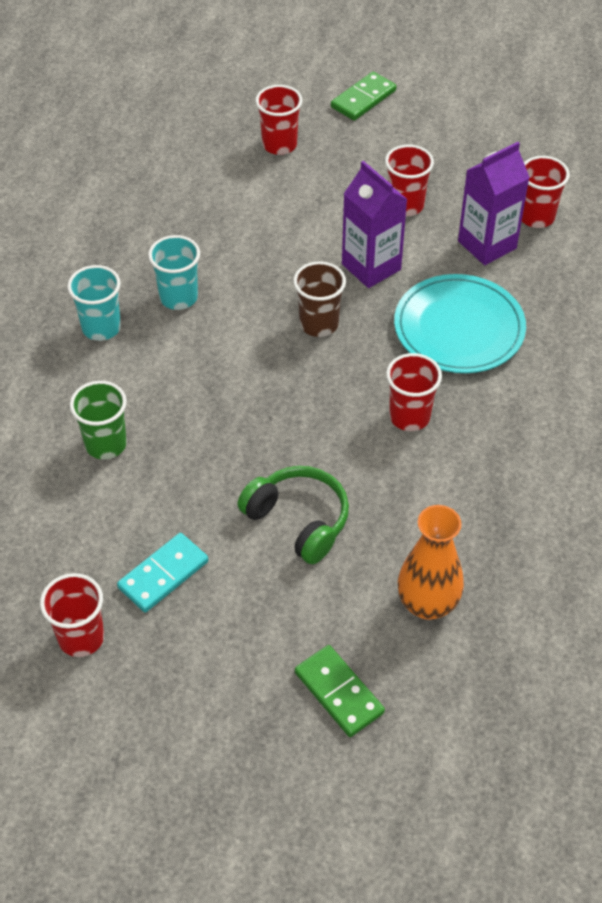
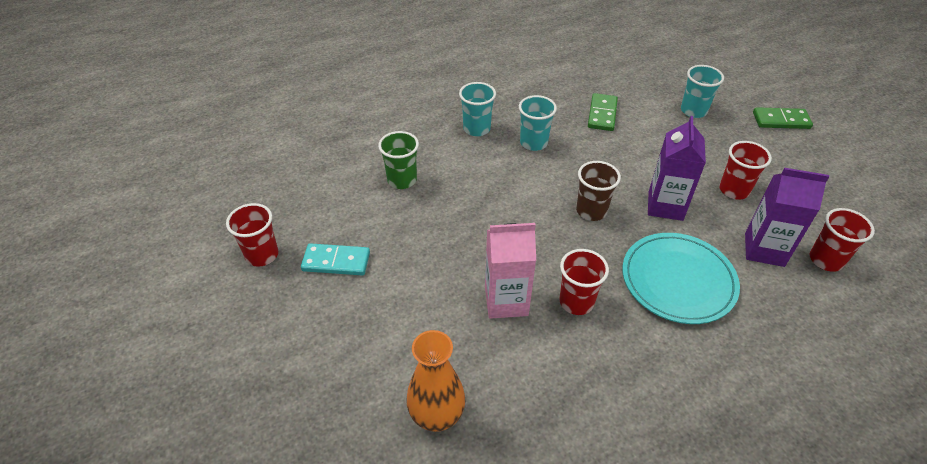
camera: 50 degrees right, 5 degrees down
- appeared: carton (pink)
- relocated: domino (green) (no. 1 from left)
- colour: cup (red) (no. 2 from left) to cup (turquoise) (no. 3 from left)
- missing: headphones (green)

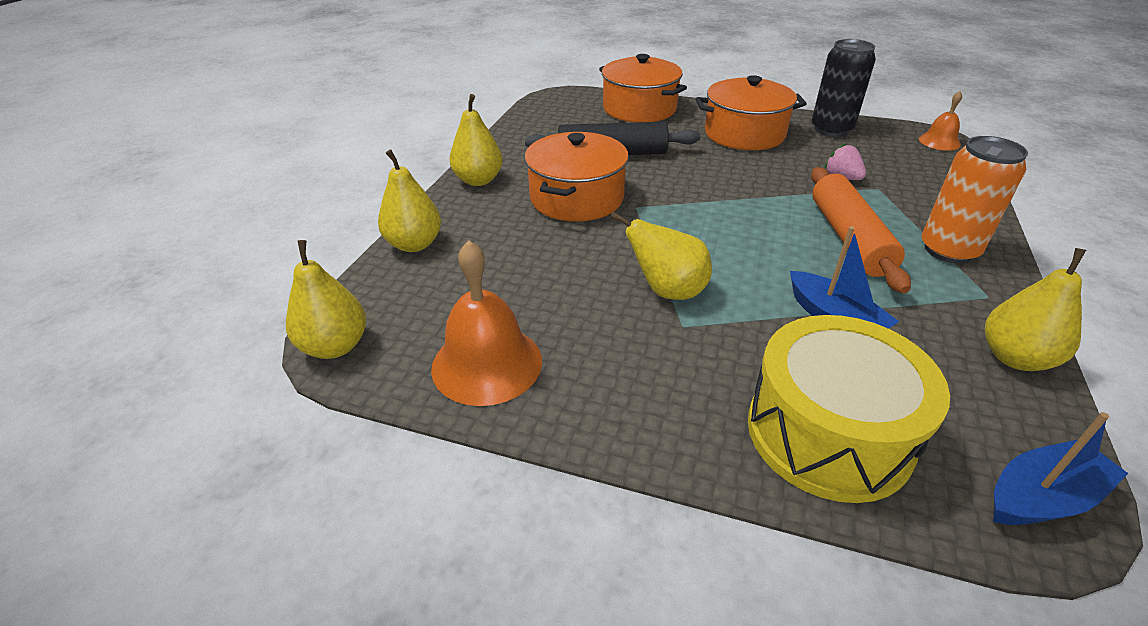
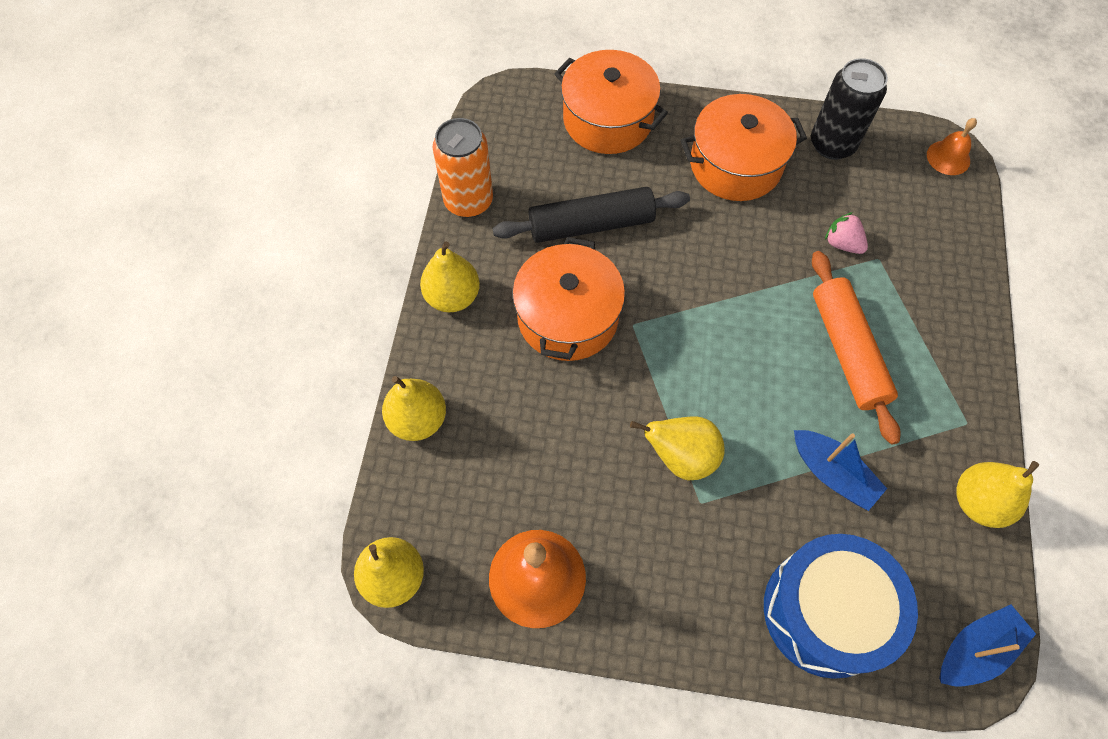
camera: 10 degrees left, 25 degrees up
- relocated: can (orange)
- colour: drum (yellow) to drum (blue)

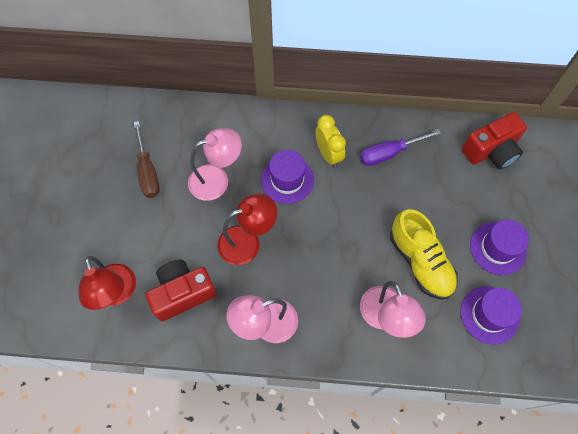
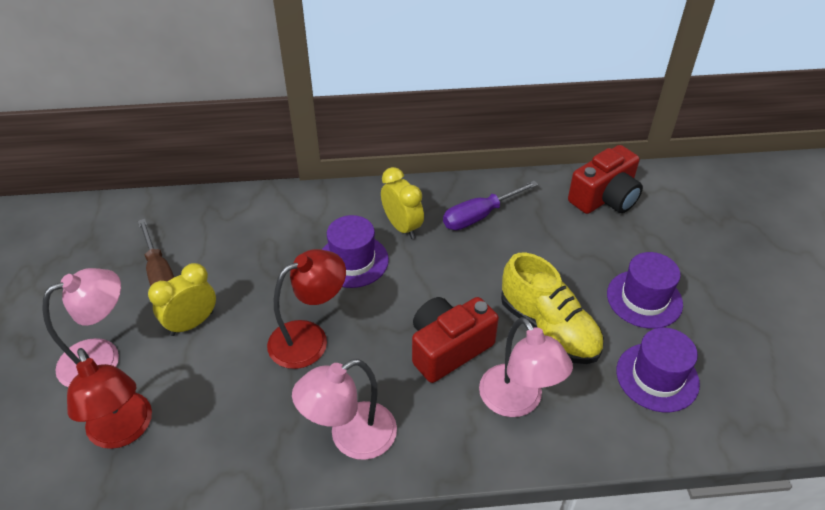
camera: 10 degrees left, 20 degrees down
- relocated: lamp (pink) (no. 1 from left)
- appeared: clock (yellow) (no. 1 from left)
- relocated: camera (red) (no. 1 from left)

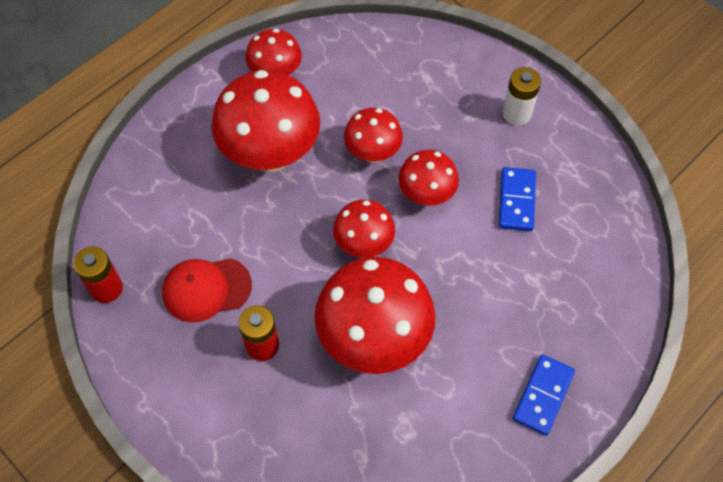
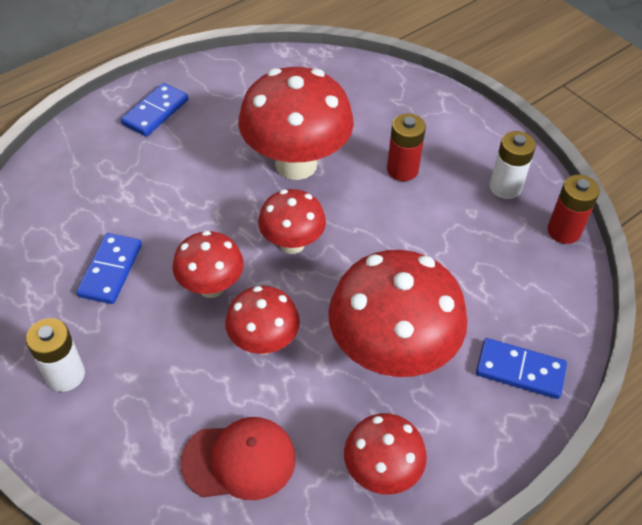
camera: 175 degrees left, 10 degrees down
- relocated: cap (red)
- appeared: domino (blue) (no. 3 from left)
- appeared: battery (white) (no. 2 from left)

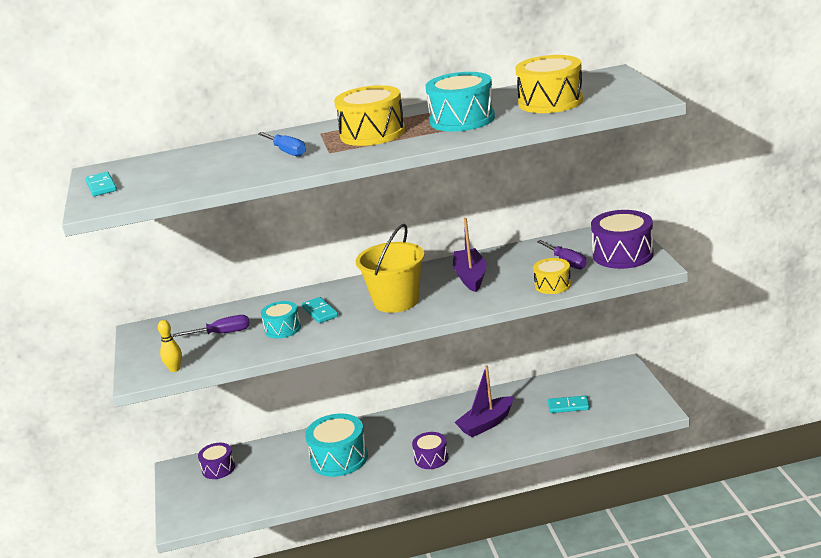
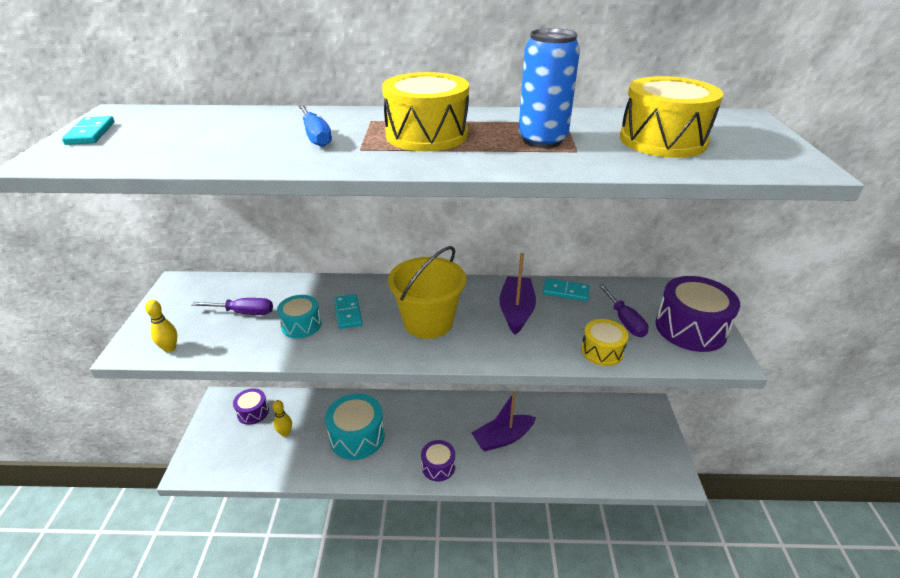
camera: 10 degrees right, 10 degrees up
- appeared: bowling pin (yellow) (no. 2 from left)
- exchanged: drum (turquoise) (no. 3 from left) to can (blue)
- relocated: domino (turquoise) (no. 3 from left)

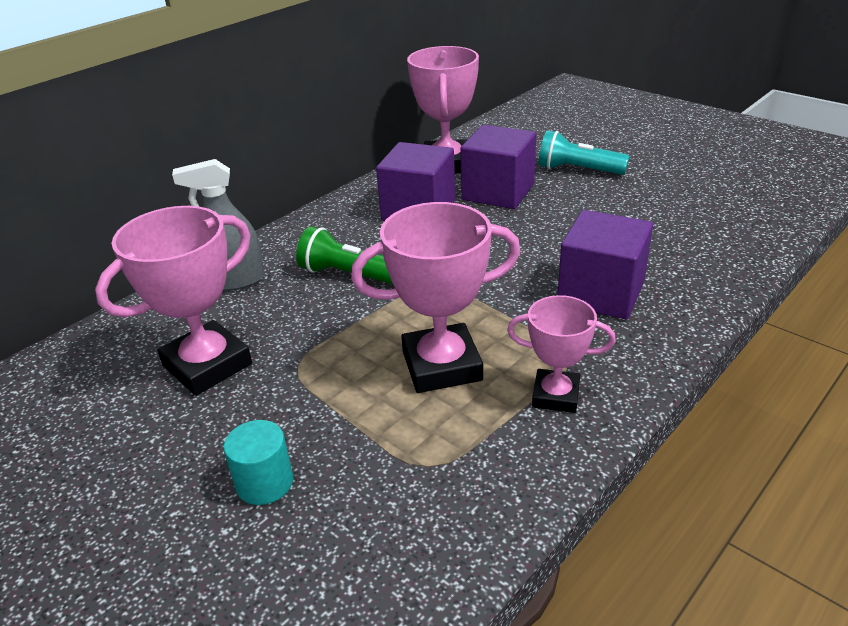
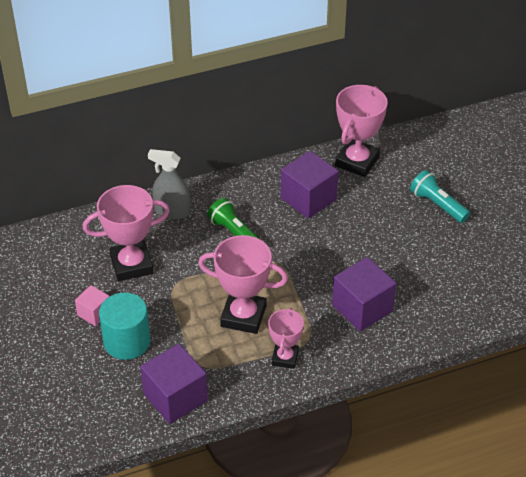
camera: 25 degrees right, 10 degrees up
- appeared: cube (pink)
- size: cylinder (turquoise) x1.66
- relocated: cube (purple) (no. 2 from left in the first image) to cube (purple) (no. 1 from left)
- spun: trophy (pink) (no. 4 from left in the first image) 60 degrees clockwise

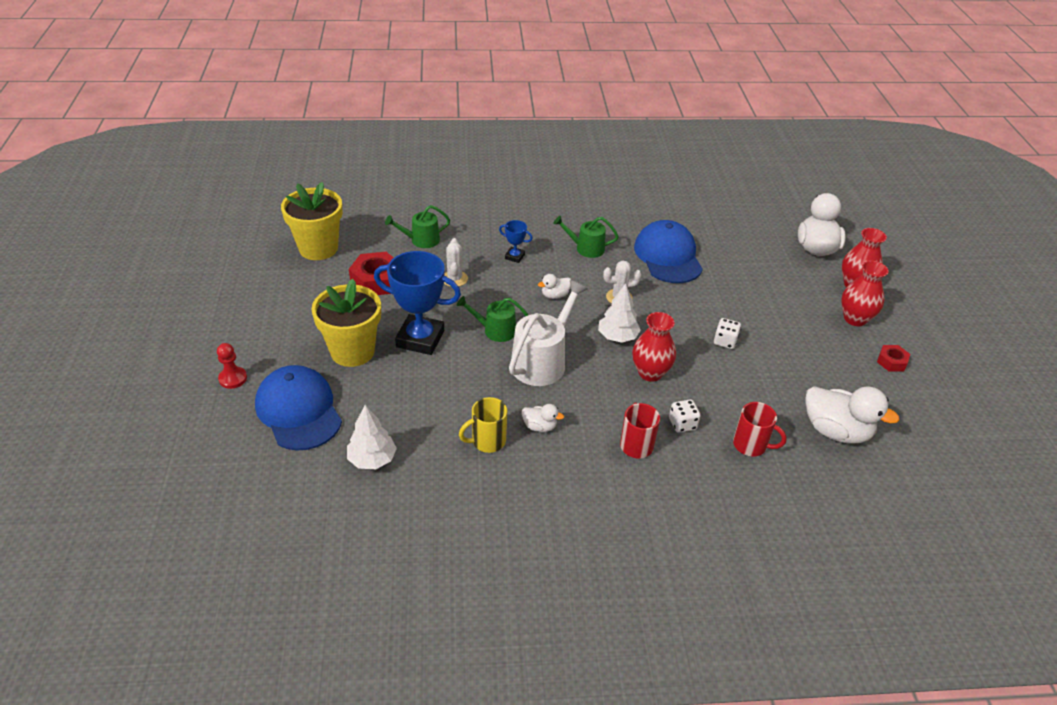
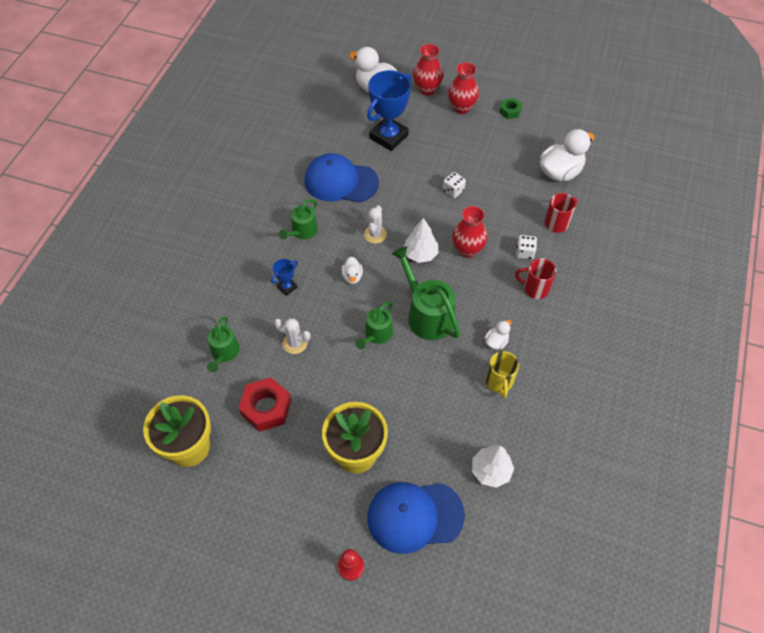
camera: 65 degrees left, 15 degrees up
- relocated: trophy (blue) (no. 1 from left in the first image) to trophy (blue) (no. 2 from left)
- colour: watering can (white) to watering can (green) (no. 4 from left)
- colour: nut (red) (no. 2 from left) to nut (green)

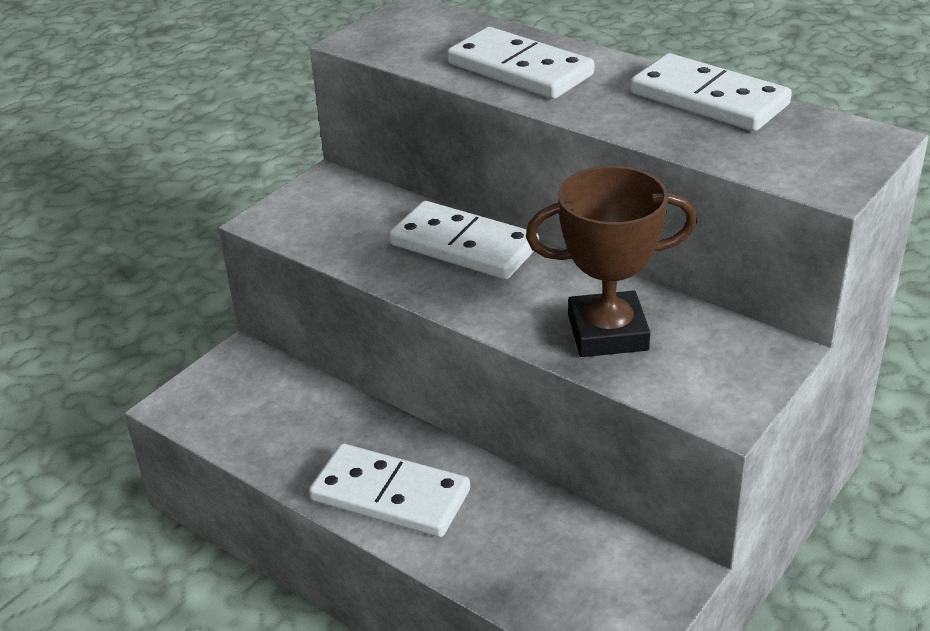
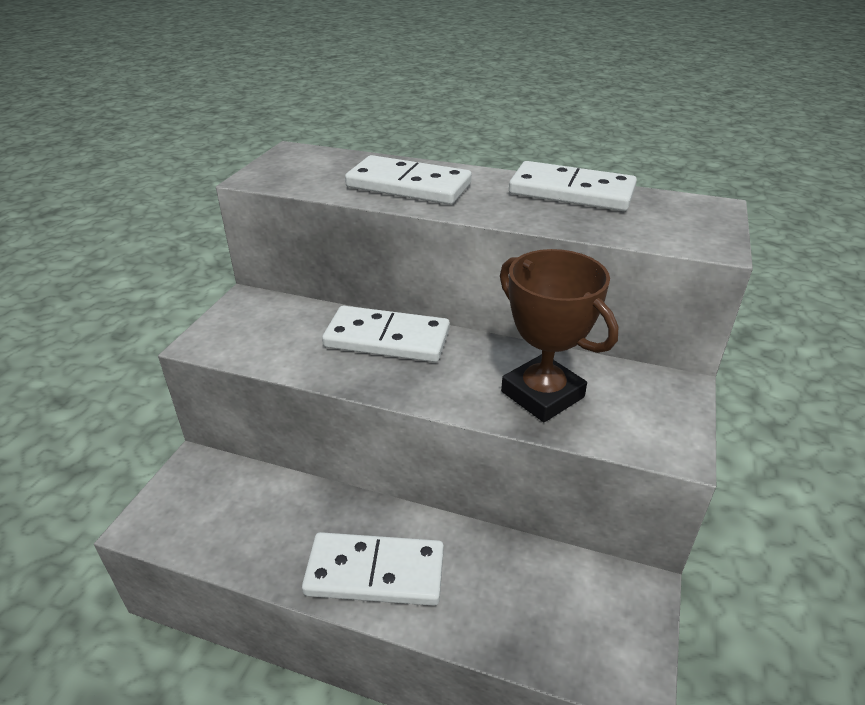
camera: 20 degrees left, 0 degrees up
- spun: trophy (brown) 75 degrees clockwise

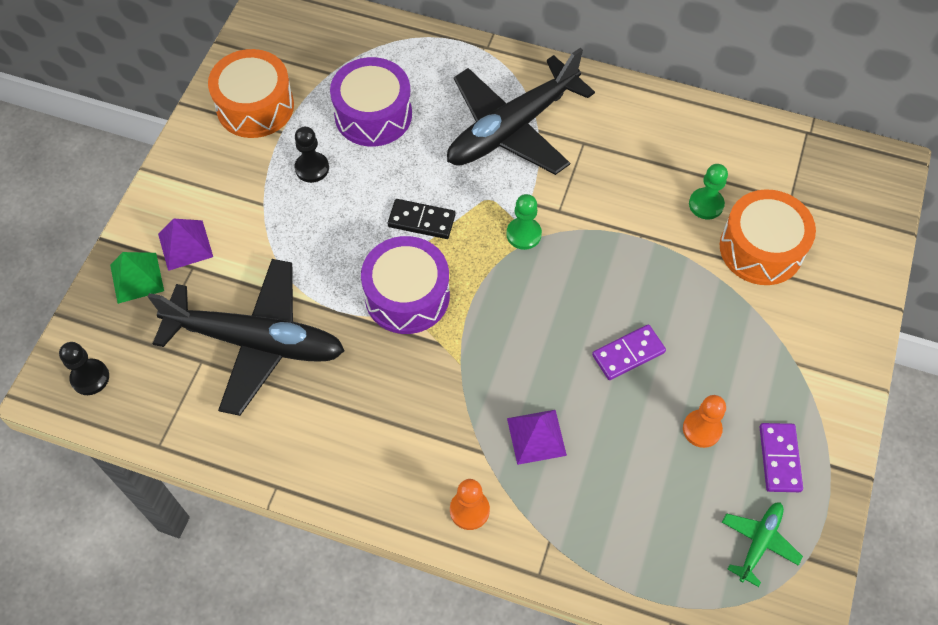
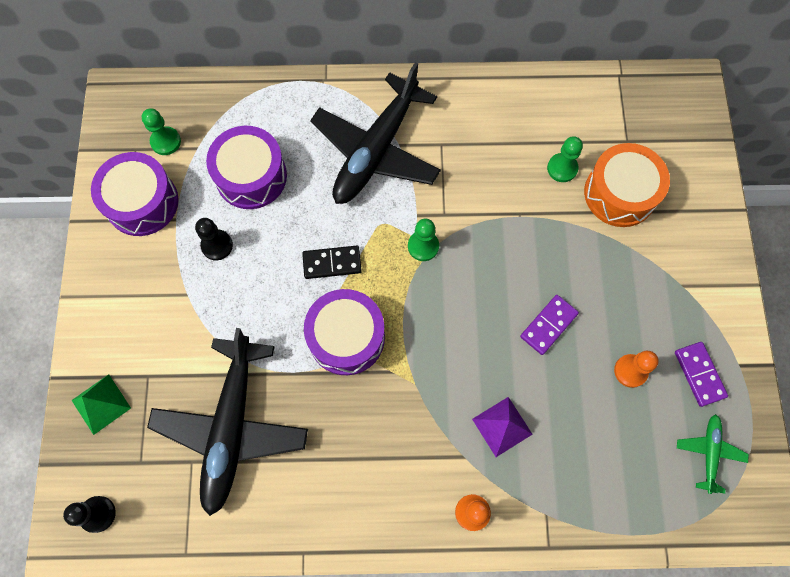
camera: 20 degrees left, 10 degrees up
- colour: drum (orange) (no. 1 from left) to drum (purple) (no. 1 from left)
- appeared: pawn (green) (no. 1 from left)
- spun: plane (black) (no. 1 from left) 105 degrees clockwise
- missing: pyramid (purple) (no. 1 from left)

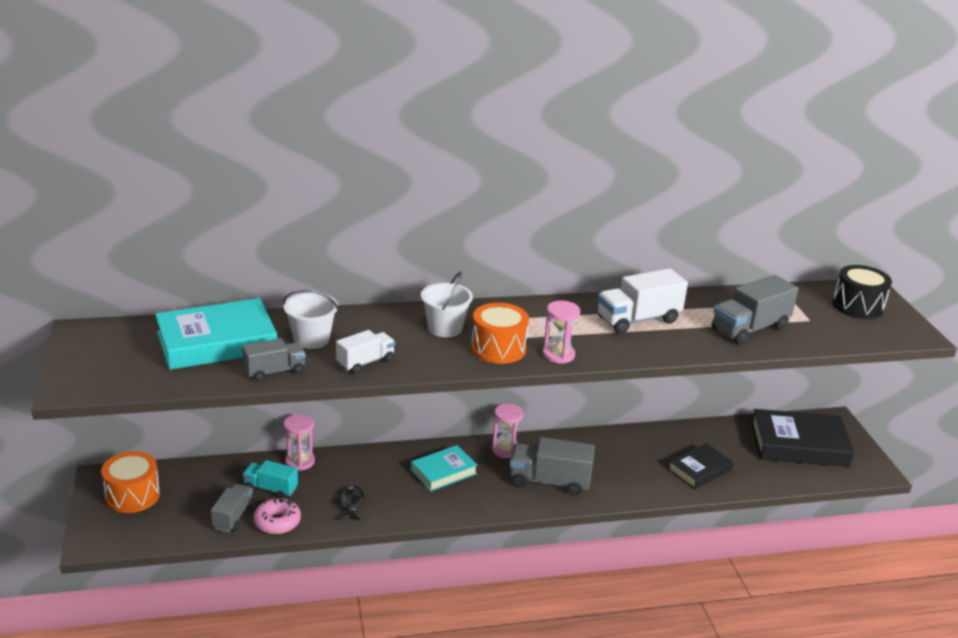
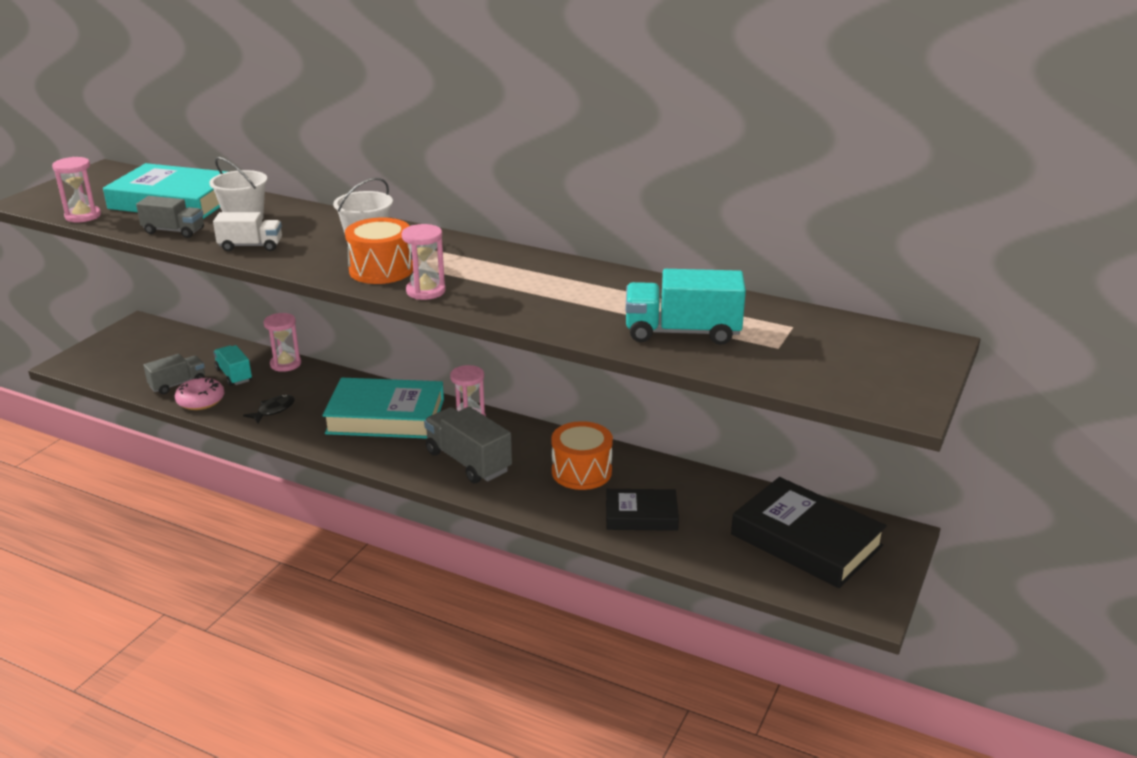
camera: 40 degrees right, 0 degrees up
- appeared: hourglass (pink) (no. 1 from left)
- size: book (turquoise) (no. 2 from left) x1.71
- relocated: drum (orange) (no. 1 from left in the first image) to drum (orange) (no. 2 from left)
- colour: truck (grey) (no. 4 from left) to truck (turquoise) (no. 2 from left)
- missing: truck (white) (no. 2 from left)
- missing: drum (black)

